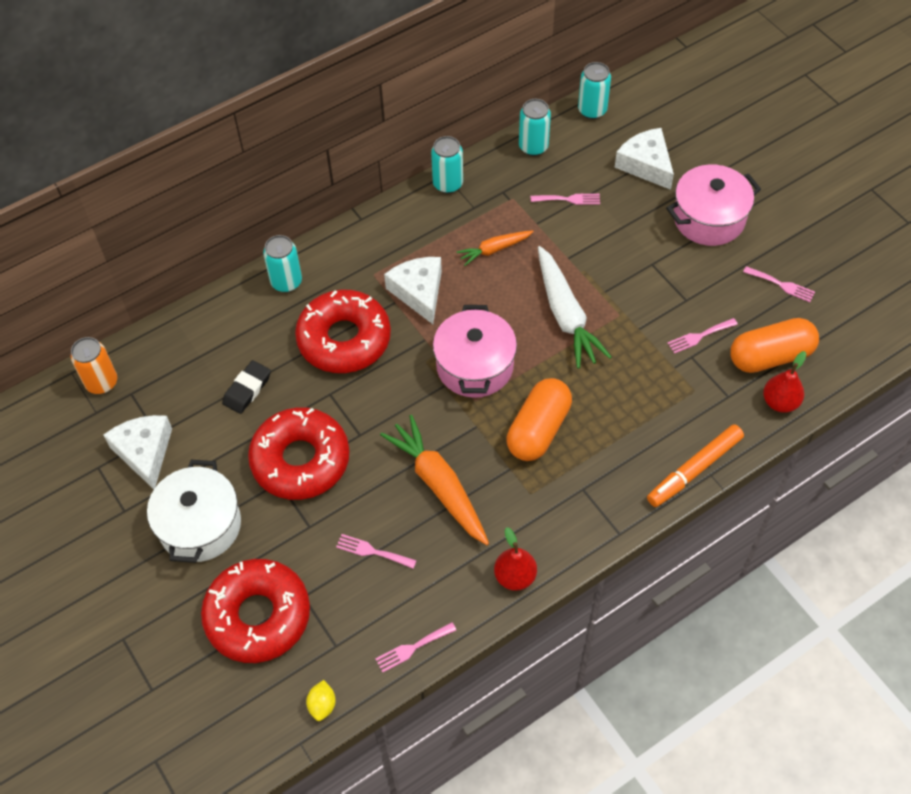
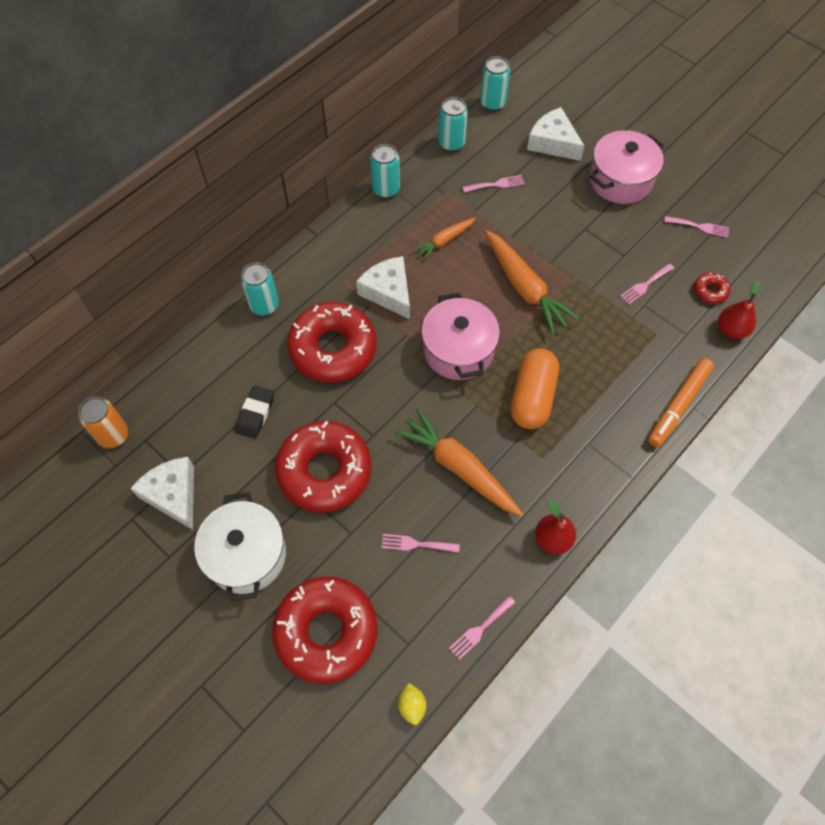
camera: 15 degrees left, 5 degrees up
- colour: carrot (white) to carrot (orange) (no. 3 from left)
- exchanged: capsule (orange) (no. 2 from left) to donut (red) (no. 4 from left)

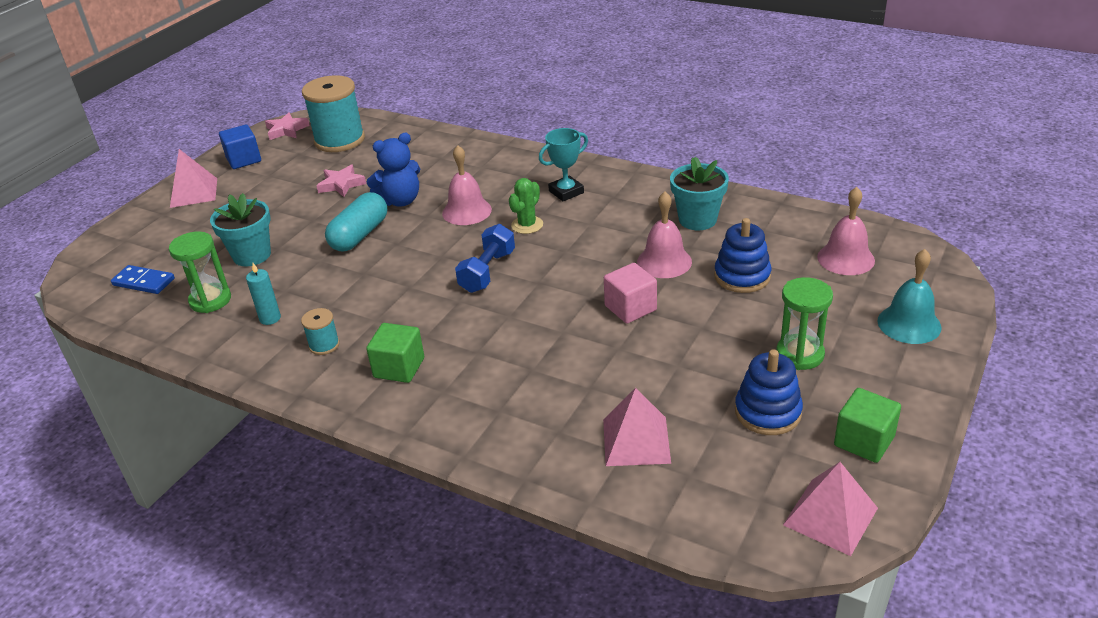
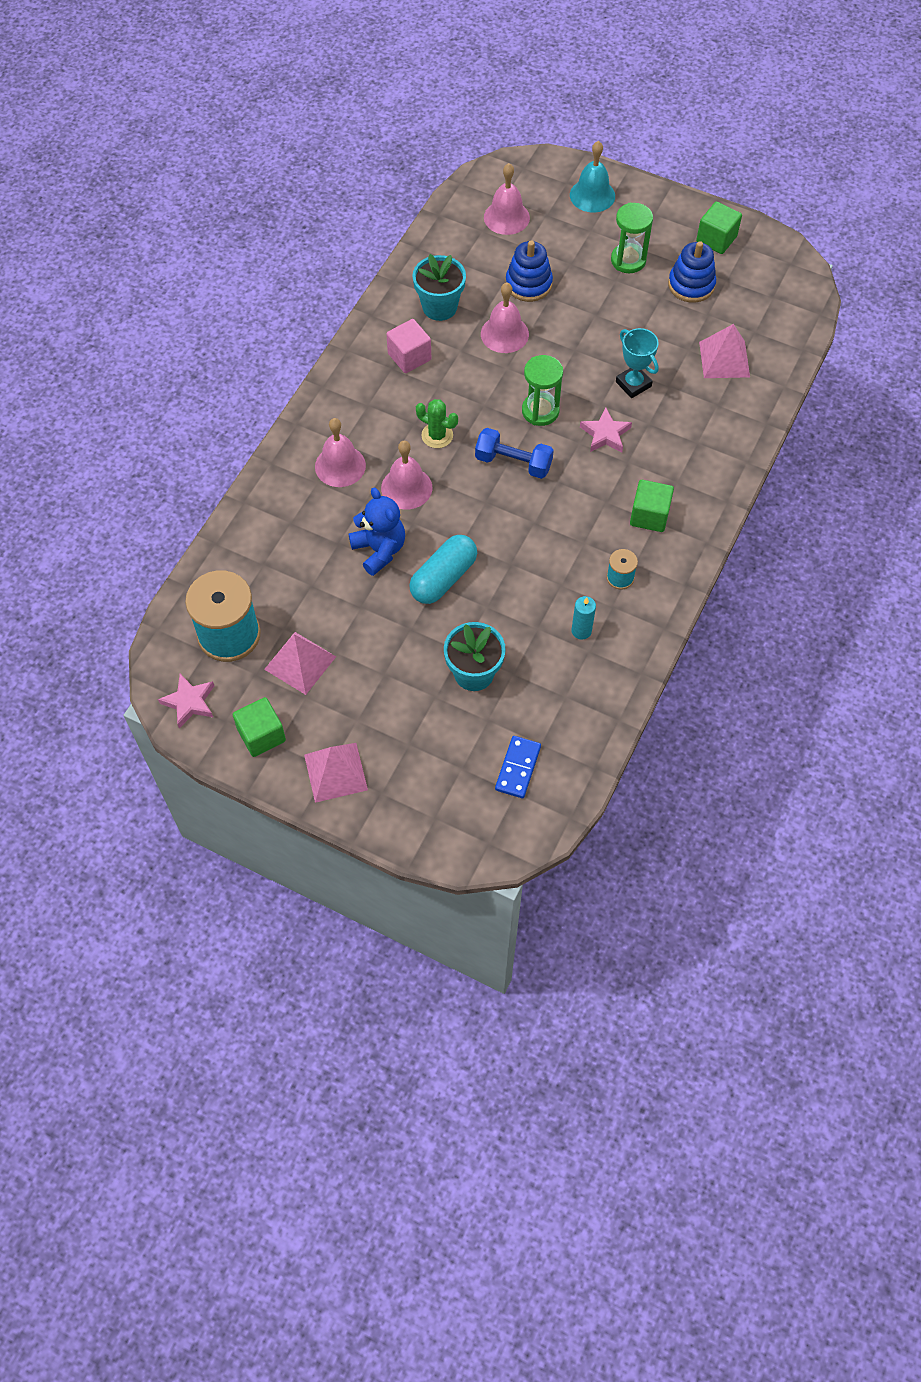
camera: 95 degrees left, 25 degrees up
- colour: cube (blue) to cube (green) (no. 1 from left)
- relocated: pyramid (pink) (no. 3 from left in the first image) to pyramid (pink) (no. 1 from left)
- appeared: bell (pink) (no. 1 from left)
- relocated: cube (pink)
- spun: capsule (turquoise) 75 degrees counterclockwise
- relocated: hourglass (green) (no. 1 from left)
- relocated: star (pink) (no. 2 from left)
- relocated: trophy (turquoise)

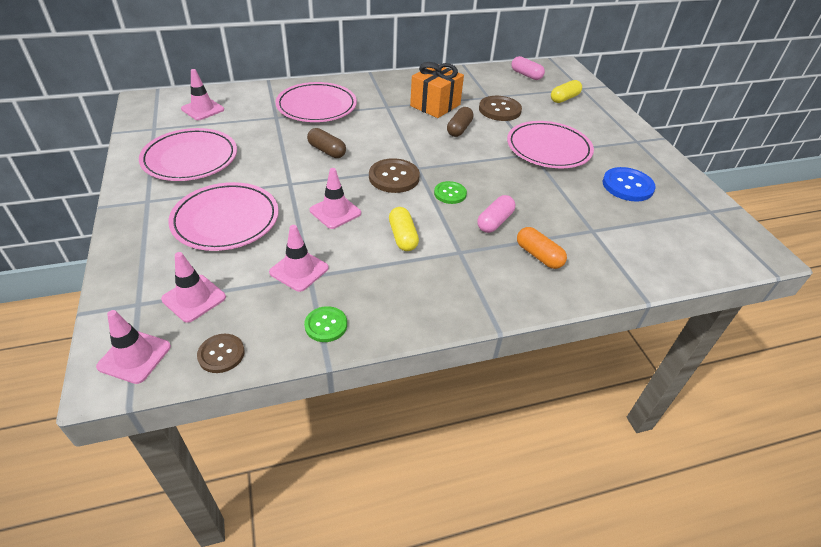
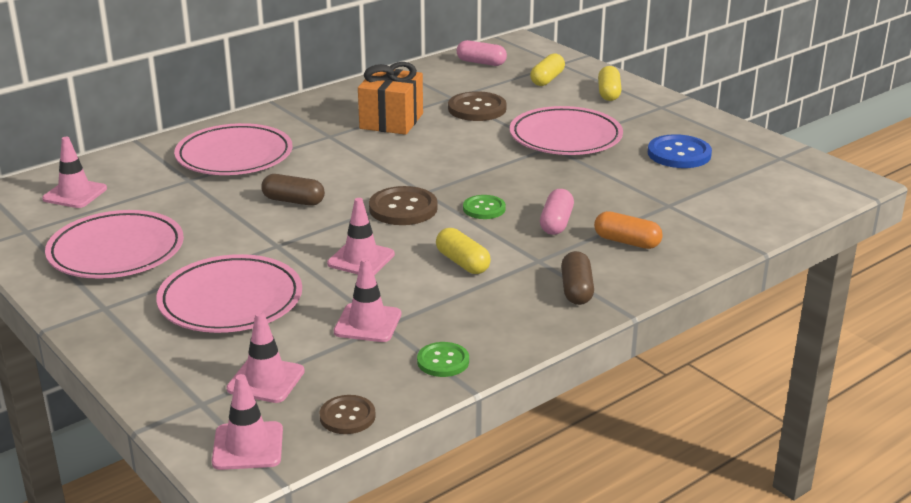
camera: 20 degrees left, 15 degrees down
- relocated: capsule (brown) (no. 2 from left)
- appeared: capsule (yellow) (no. 3 from left)

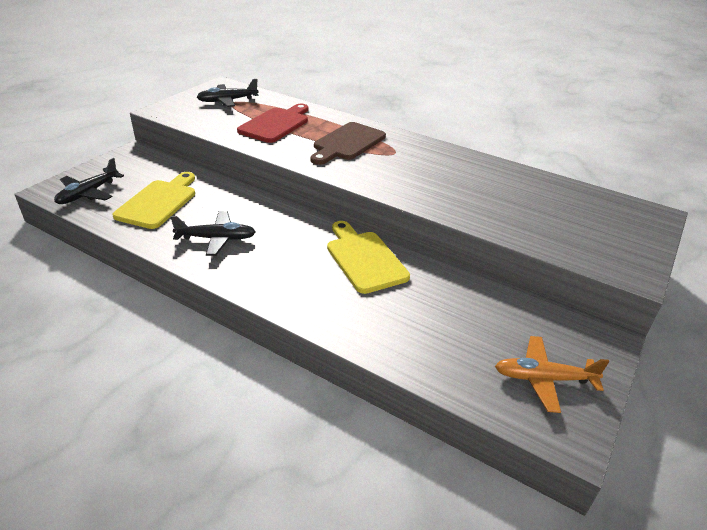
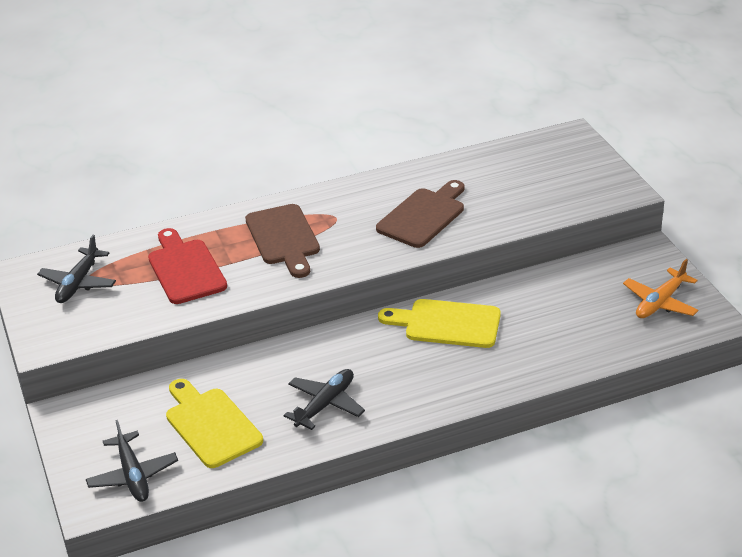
camera: 50 degrees left, 0 degrees up
- appeared: cutting board (brown) (no. 2 from left)

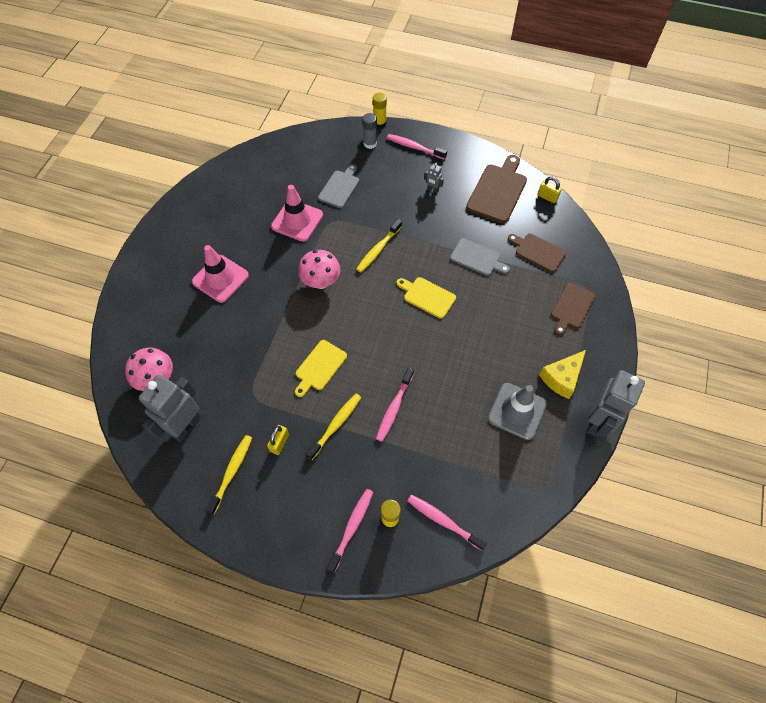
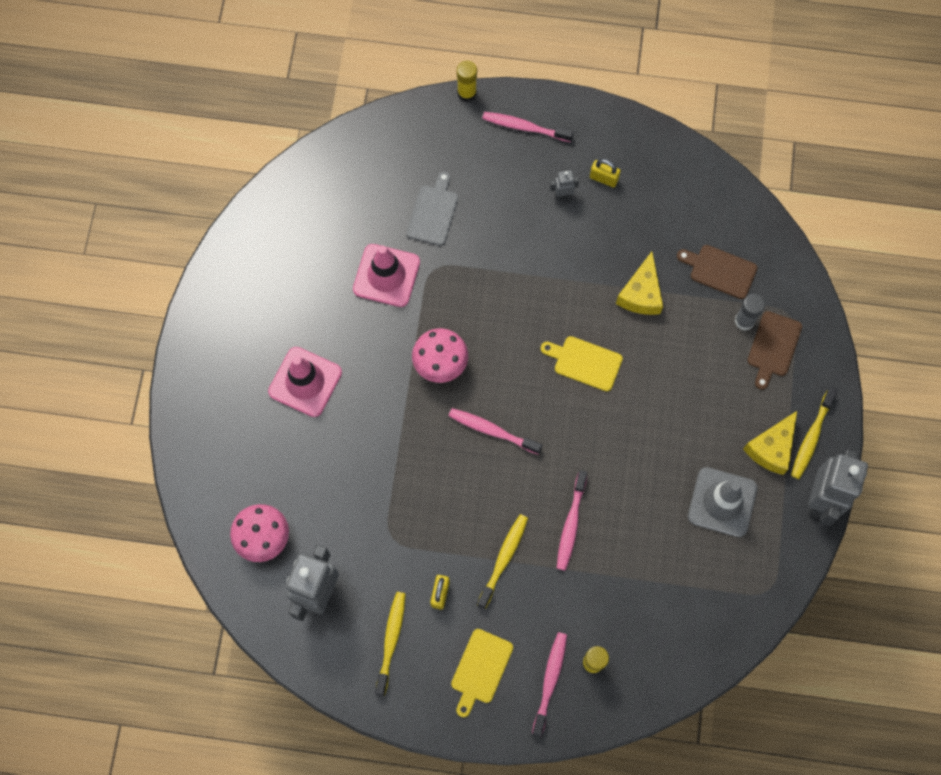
camera: 10 degrees left, 10 degrees up
- relocated: toothbrush (pink) (no. 4 from left in the first image) to toothbrush (pink) (no. 1 from left)
- relocated: cutting board (yellow) (no. 1 from left)
- spun: robot (grey) (no. 2 from left) 150 degrees clockwise
- relocated: padlock (yellow) (no. 2 from left)
- exchanged: cutting board (grey) (no. 2 from left) to cheese (yellow) (no. 1 from left)
- relocated: glue stick (grey)
- relocated: toothbrush (yellow) (no. 3 from left)
- missing: cutting board (brown) (no. 1 from left)

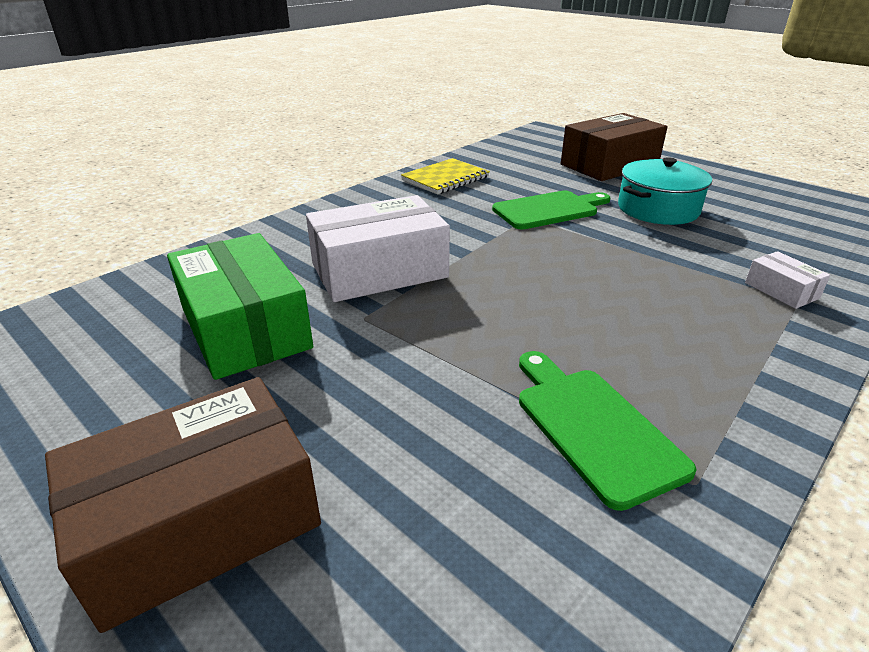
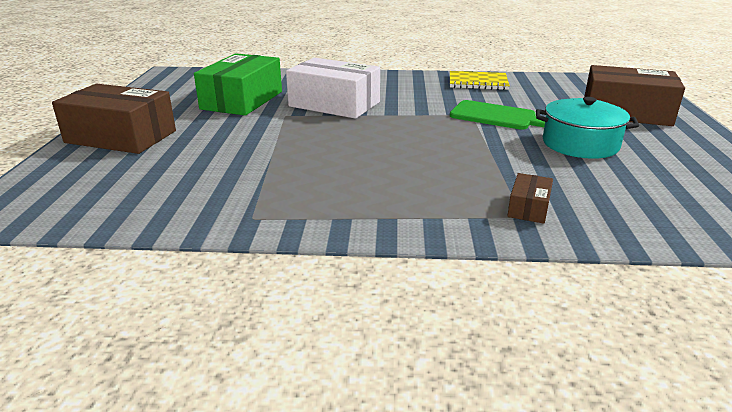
camera: 50 degrees right, 5 degrees down
- colour: box (white) (no. 2 from left) to box (brown) (no. 2 from left)
- missing: cutting board (green) (no. 2 from left)

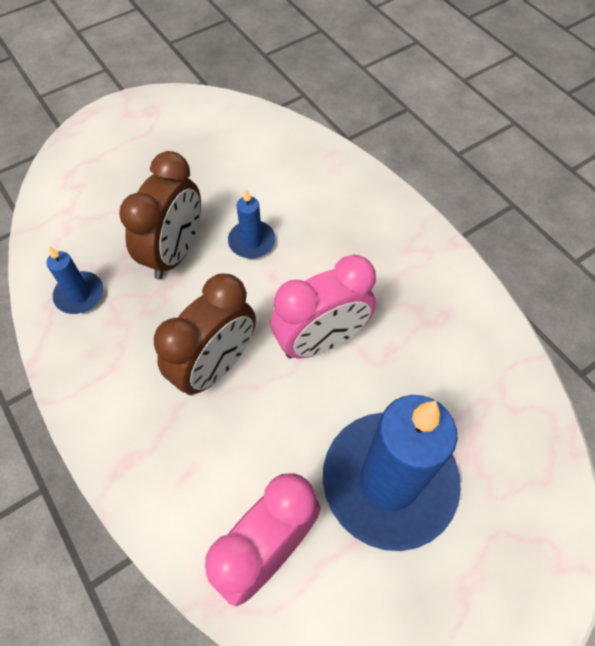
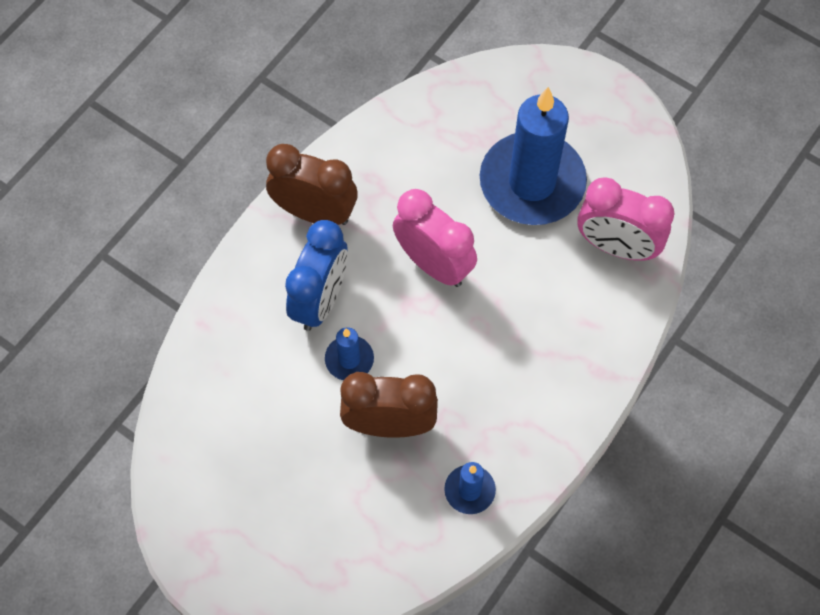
camera: 110 degrees left, 5 degrees up
- relocated: clock (brown) (no. 2 from left in the first image) to clock (brown) (no. 1 from left)
- appeared: clock (blue)

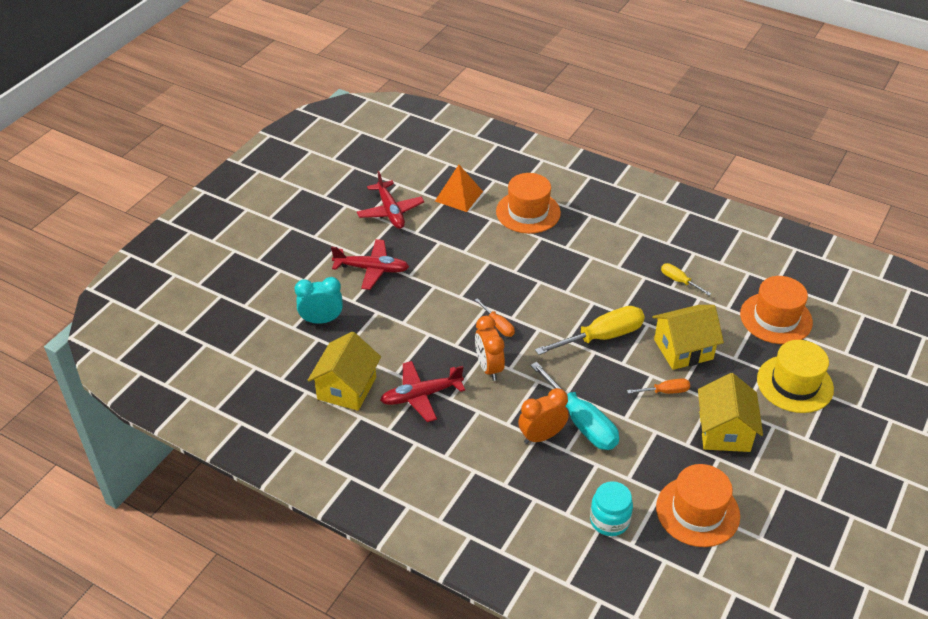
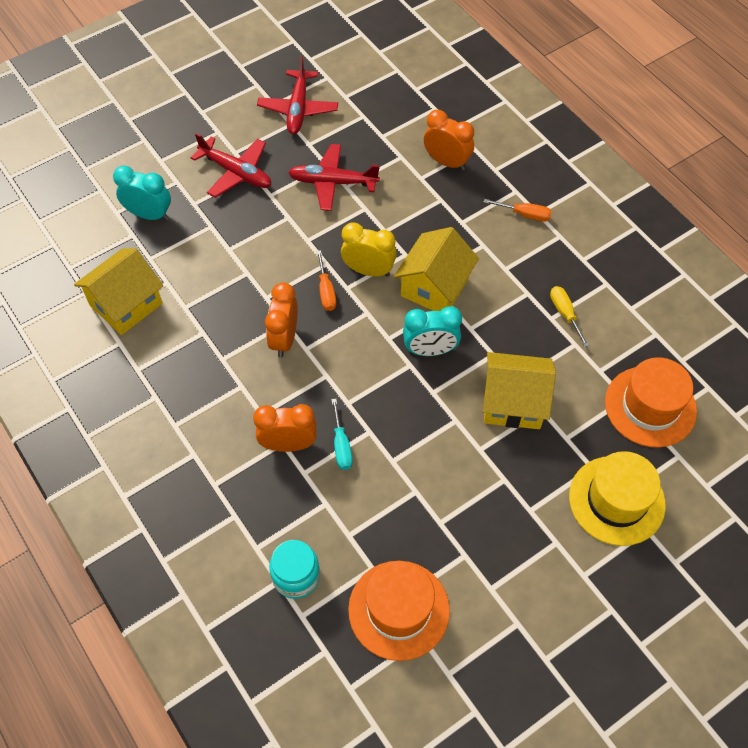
camera: 25 degrees right, 15 degrees up
- relocated: plane (red) (no. 3 from left)
- size: screwdriver (turquoise) x0.51
- appeared: clock (yellow)
- relocated: house (yellow) (no. 3 from left in the first image) to house (yellow) (no. 2 from left)
- exchanged: screwdriver (yellow) (no. 1 from left) to clock (turquoise) (no. 2 from left)
- exchanged: hat (orange) (no. 1 from left) to clock (orange) (no. 3 from left)
- relocated: screwdriver (orange) (no. 2 from left)
- missing: pyramid (orange)

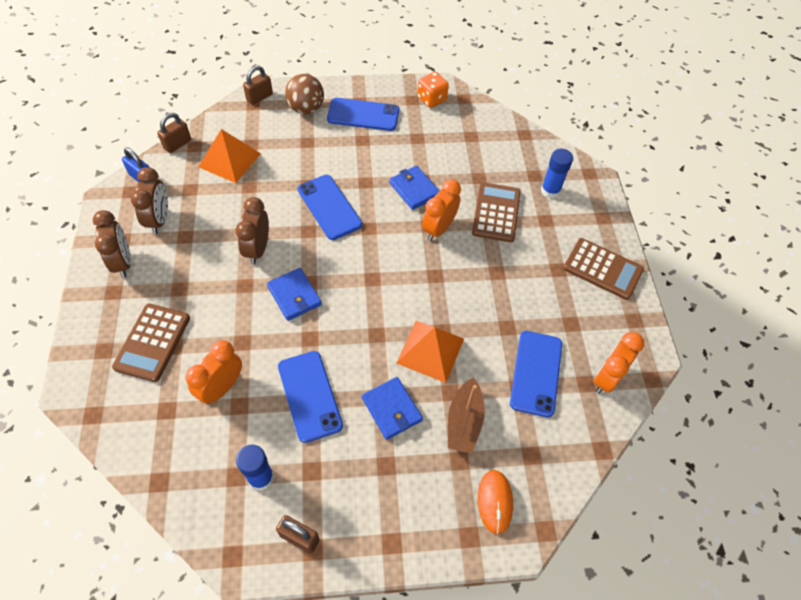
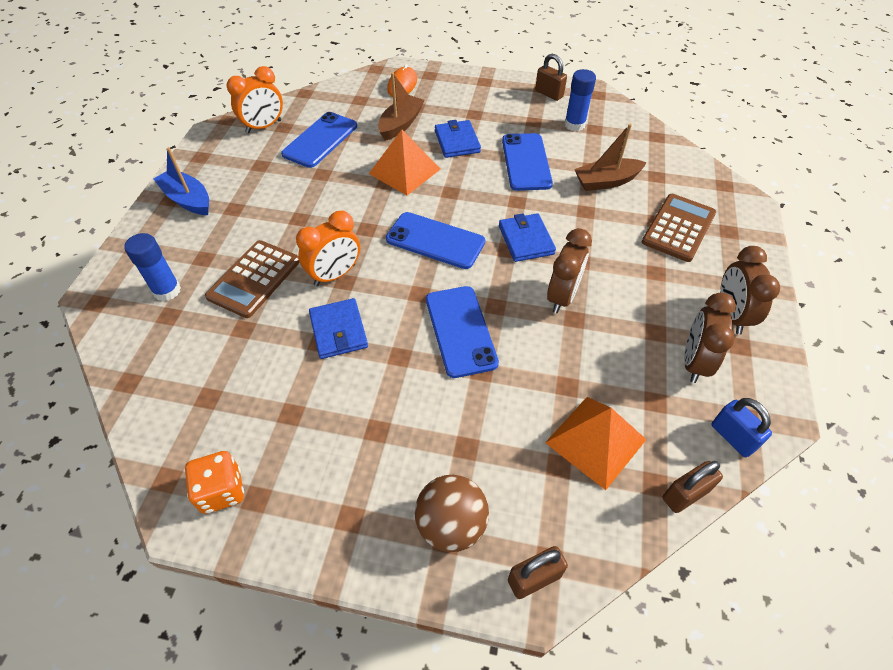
camera: 160 degrees left, 5 degrees down
- exchanged: calculator (brown) (no. 3 from left) to boat (blue)
- relocated: phone (blue) (no. 3 from left in the first image) to phone (blue) (no. 2 from left)
- exchanged: clock (orange) (no. 1 from left) to boat (brown) (no. 2 from left)

